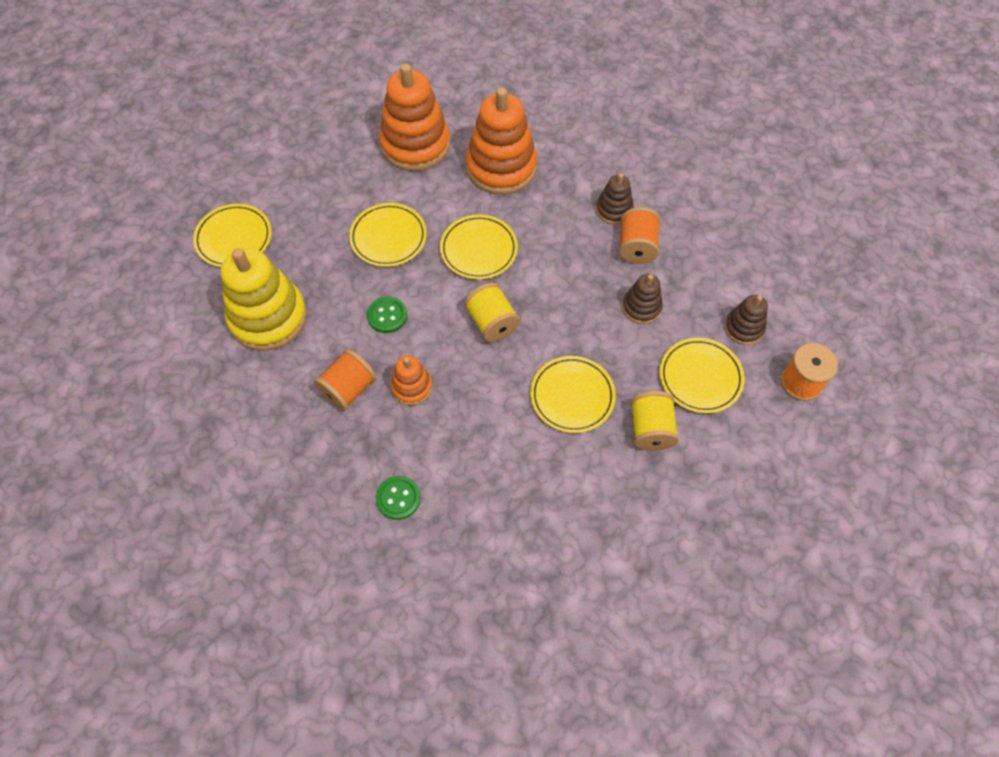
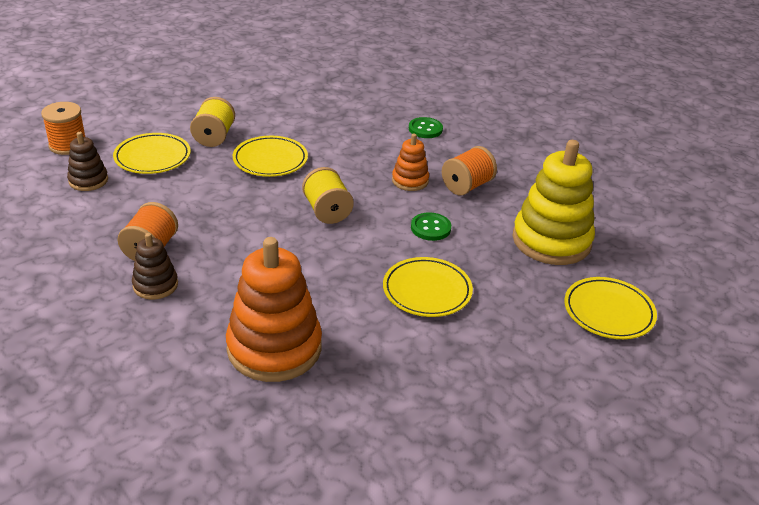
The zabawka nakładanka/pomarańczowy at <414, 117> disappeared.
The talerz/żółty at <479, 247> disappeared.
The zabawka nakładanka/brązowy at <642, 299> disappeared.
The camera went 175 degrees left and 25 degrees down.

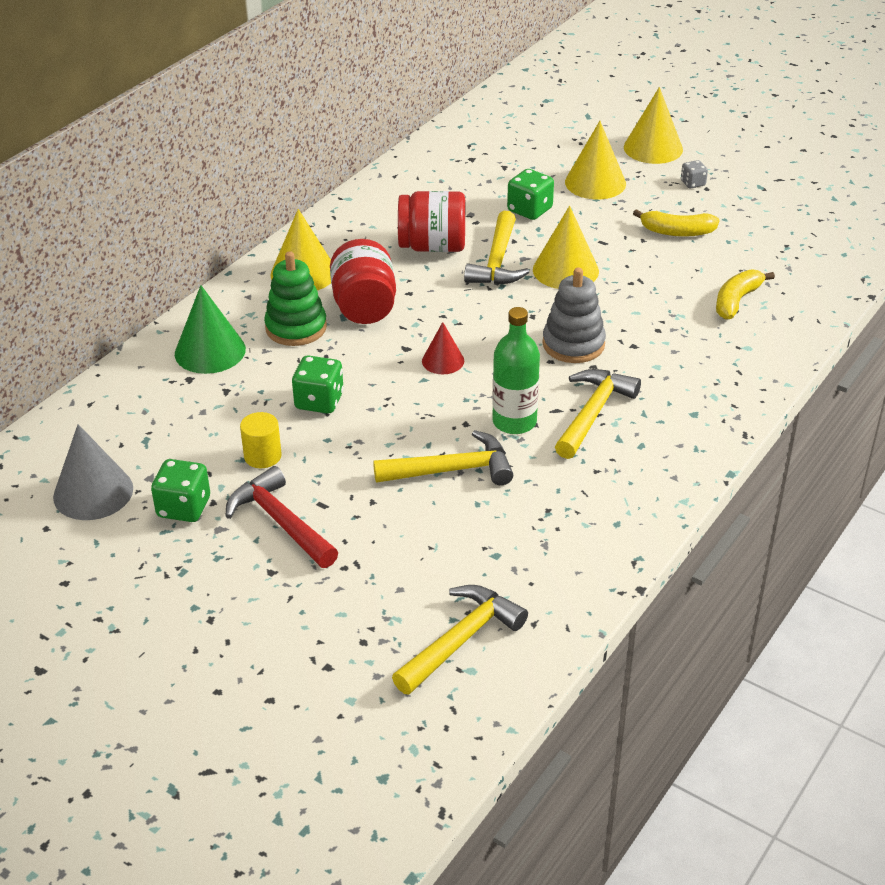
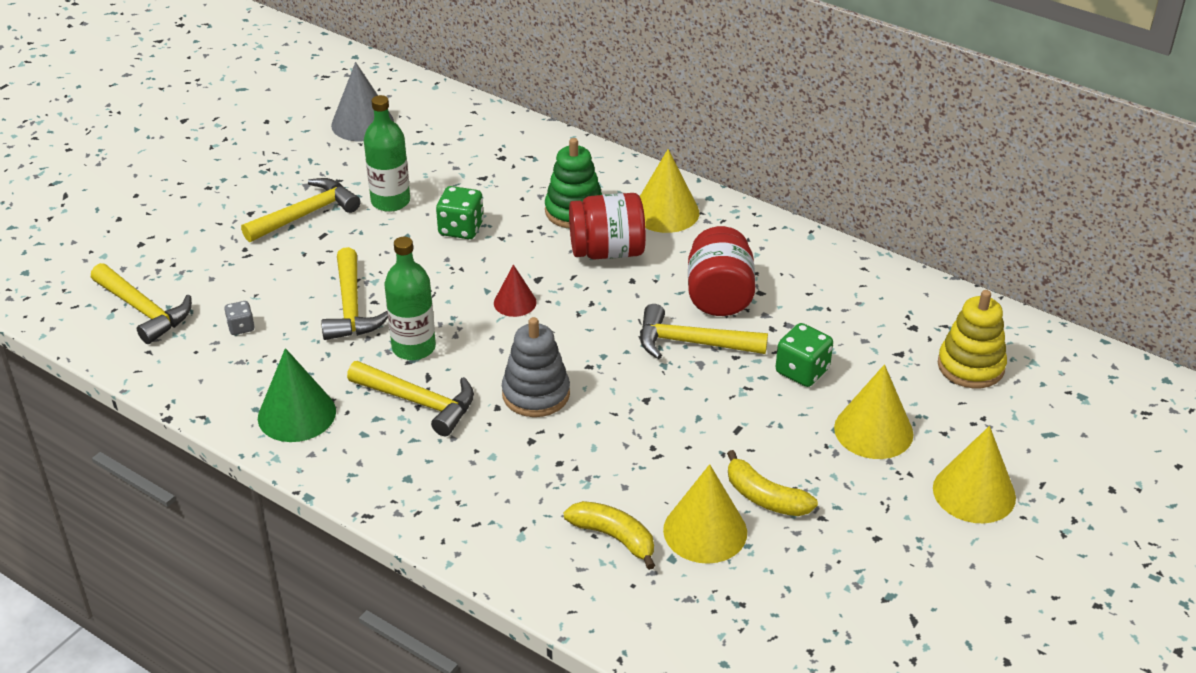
The kostka do gry/szary moved from <694, 174> to <239, 318>.
The młotek/czerwony at <282, 517> became the młotek/żółty at <300, 210>.
The stożek/zielony moved from <210, 329> to <297, 395>.
The walec/żółty at <261, 440> was replaced by the butelka/zielony at <387, 153>.
The stożek/żółty moved from <566, 247> to <705, 514>.
The banan/żółty at <676, 223> turned 60 degrees counterclockwise.
The zabawka nakładanka/żółty at <972, 339> appeared.
The kostka do gry/zielony at <180, 490> disappeared.
The camera went 90 degrees right and 0 degrees up.

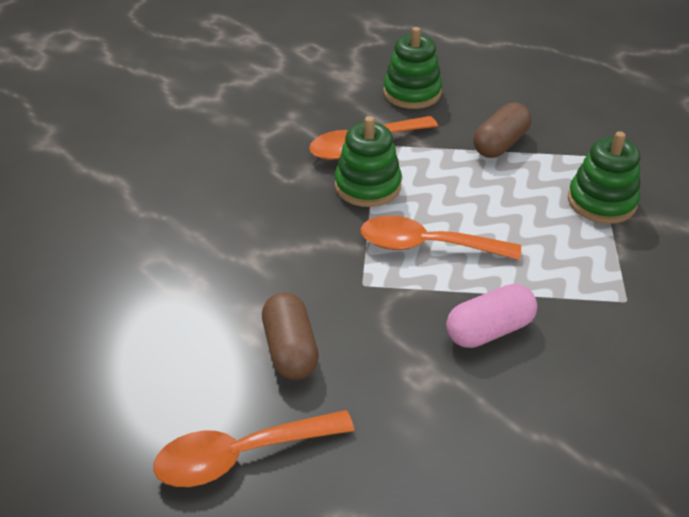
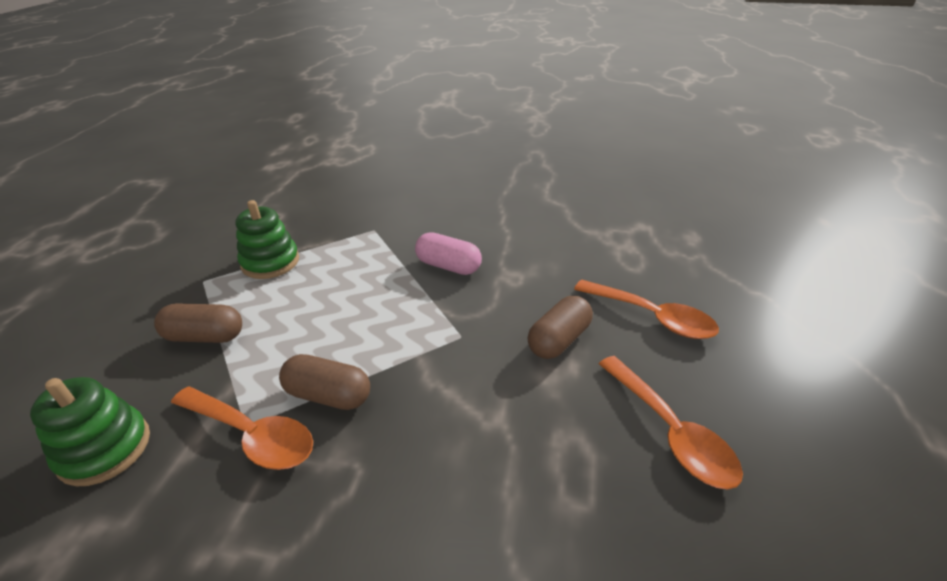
The zabawka nakładanka/zielony at <368, 161> was replaced by the kapsułka/brązowy at <324, 382>.
The łyżka/pomarańczowy moved from <441, 237> to <671, 422>.
The camera went 125 degrees left and 5 degrees down.

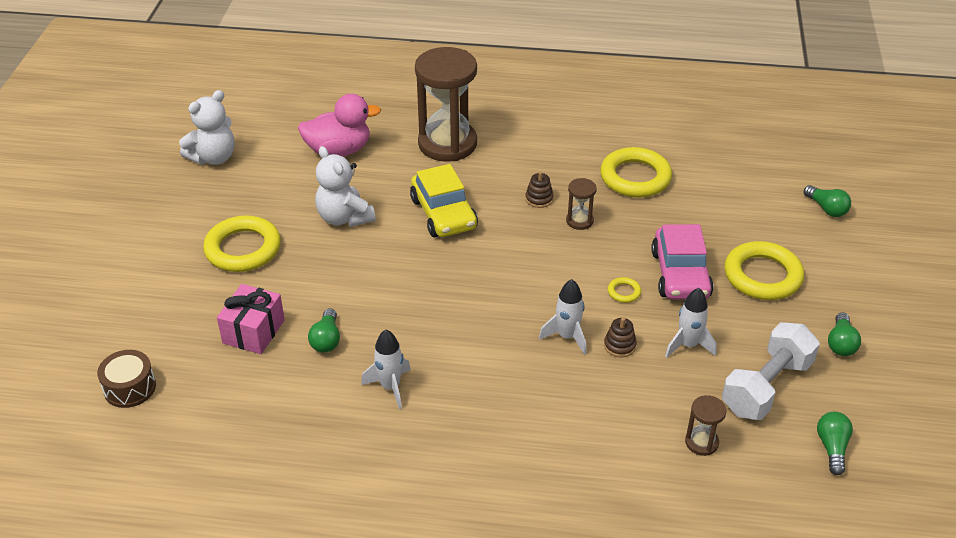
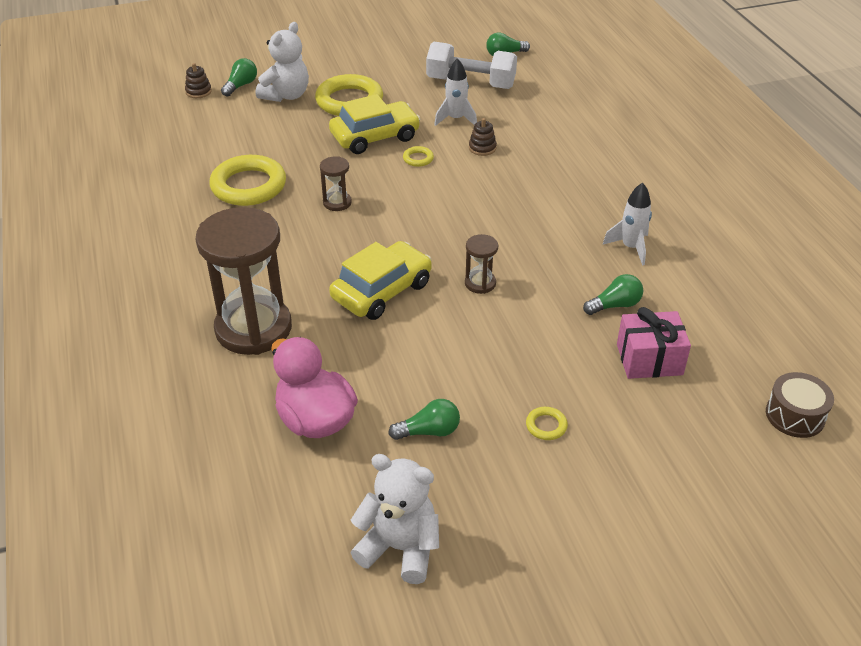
The zabawka nakładanka/brązowy moved from <539, 189> to <198, 80>.
The miś/biały moved from <345, 186> to <282, 62>.
The samochód/różowy at <682, 261> became the samochód/żółty at <375, 124>.
The żarówka/zielony moved from <844, 334> to <424, 419>.
The klepsydra/brązowy moved from <706, 425> to <481, 264>.
The pierścień/żółty at <242, 243> changed to 0.42 times the size.
The rakieta/biały at <562, 317> disappeared.
The camera went 115 degrees left and 0 degrees up.

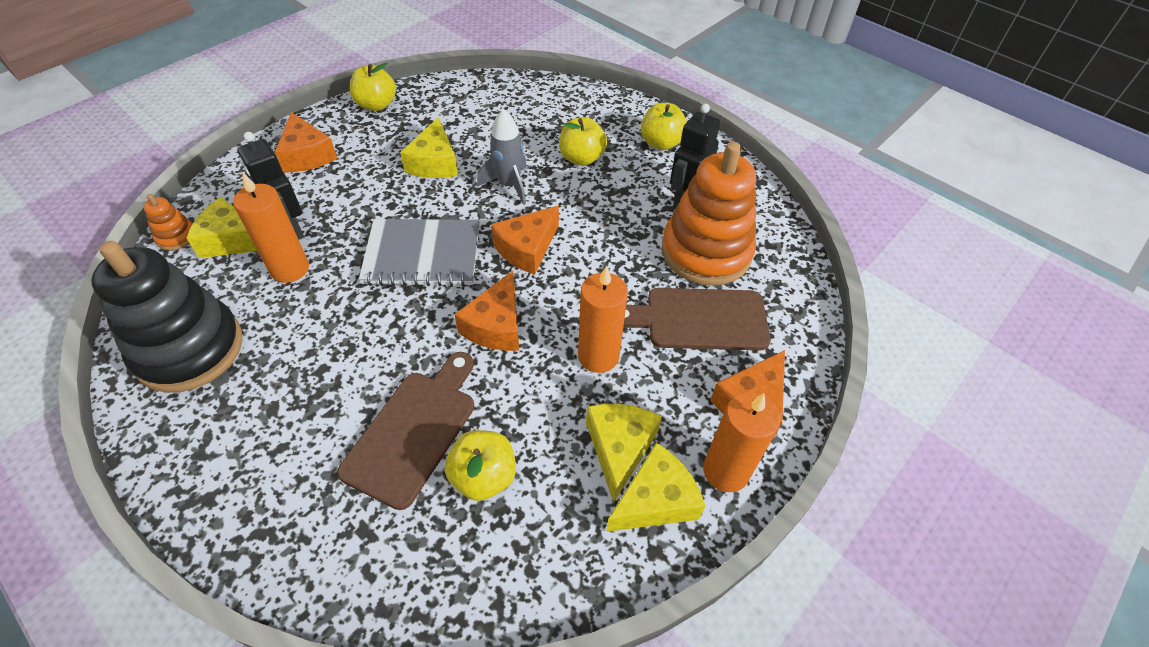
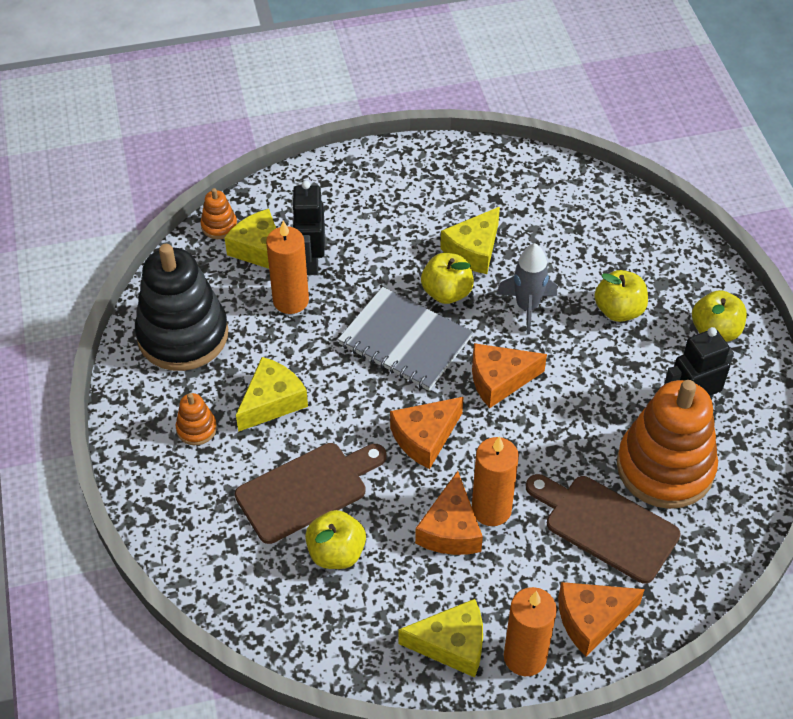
The zabawka nakładanka/pomarańczowy at <196, 419> appeared.
The ser/żółty moved from <624, 453> to <272, 394>.
The ser/pomarańczowy moved from <306, 142> to <449, 513>.
The jabłko/żółty moved from <373, 87> to <447, 278>.
The camera went 35 degrees right and 0 degrees up.

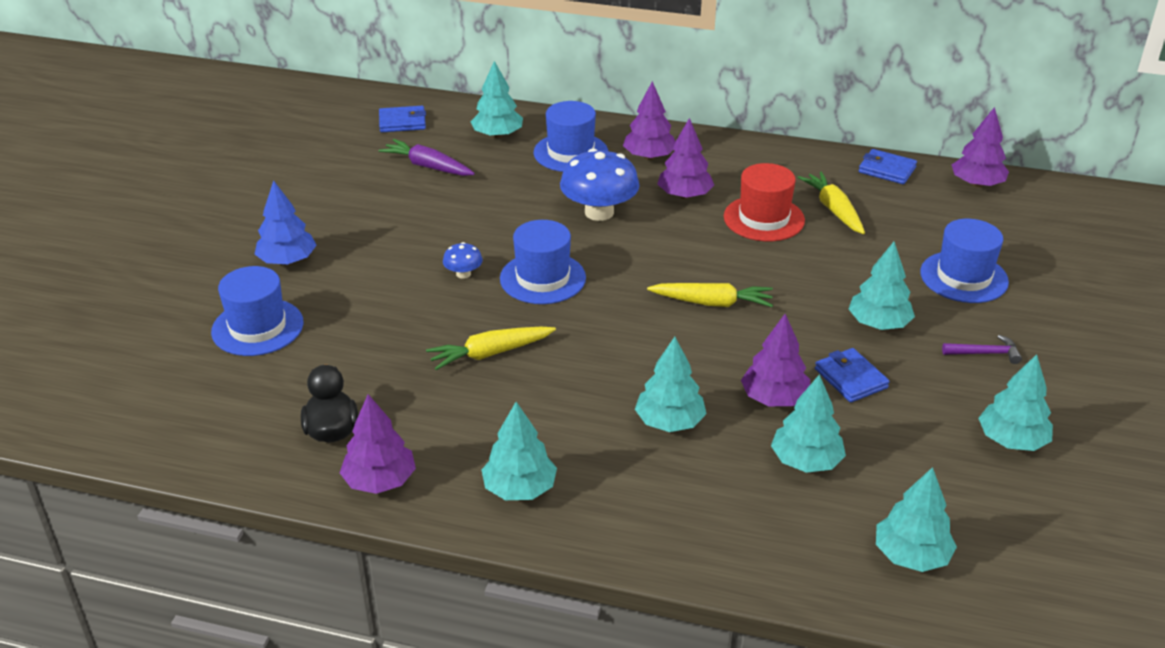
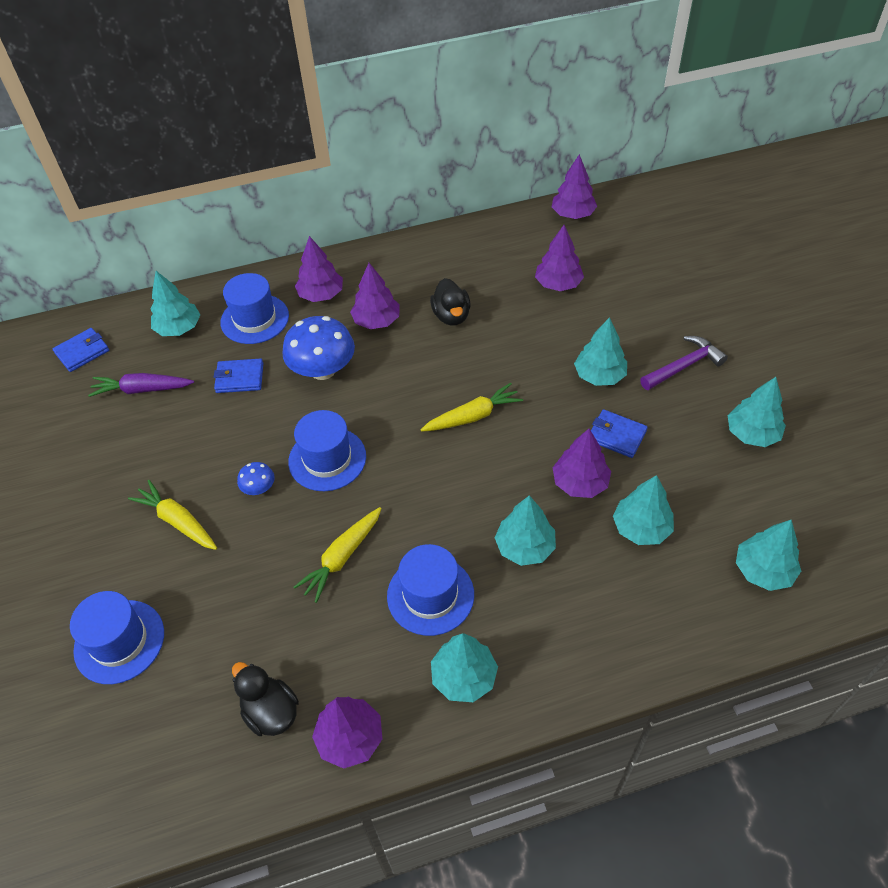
The marchewka/żółty moved from <831, 203> to <172, 515>.
The portfel/niebieski moved from <888, 166> to <238, 376>.
The kapelusz/niebieski moved from <964, 261> to <430, 590>.
The kapelusz/czerwony at <764, 202> was replaced by the kaczka/czarny at <450, 302>.
The drzewko/fioletowy at <559, 258> appeared.
The młotek/fioletowy at <982, 349> changed to 1.54 times the size.
The drzewko/niebieski at <286, 222> disappeared.
The camera went 30 degrees left and 15 degrees up.

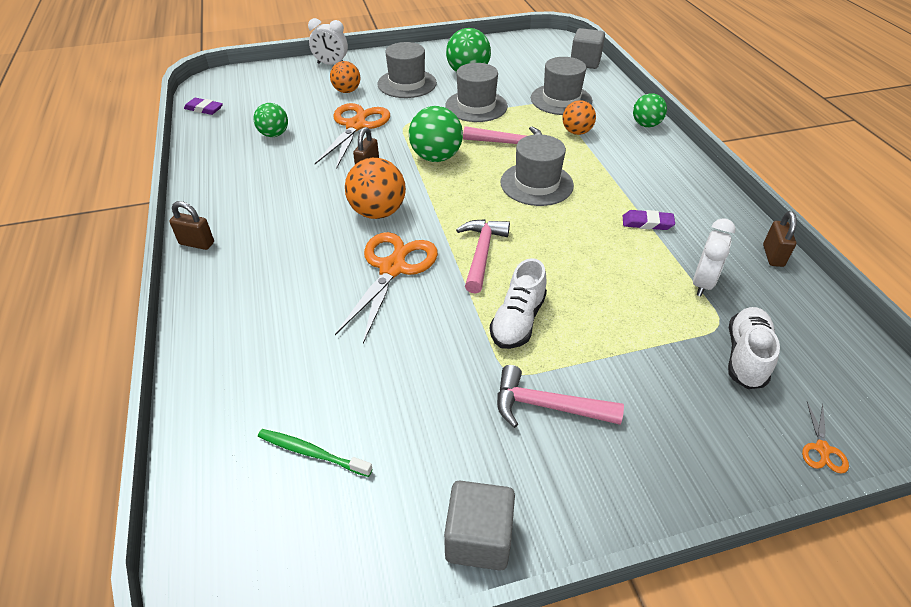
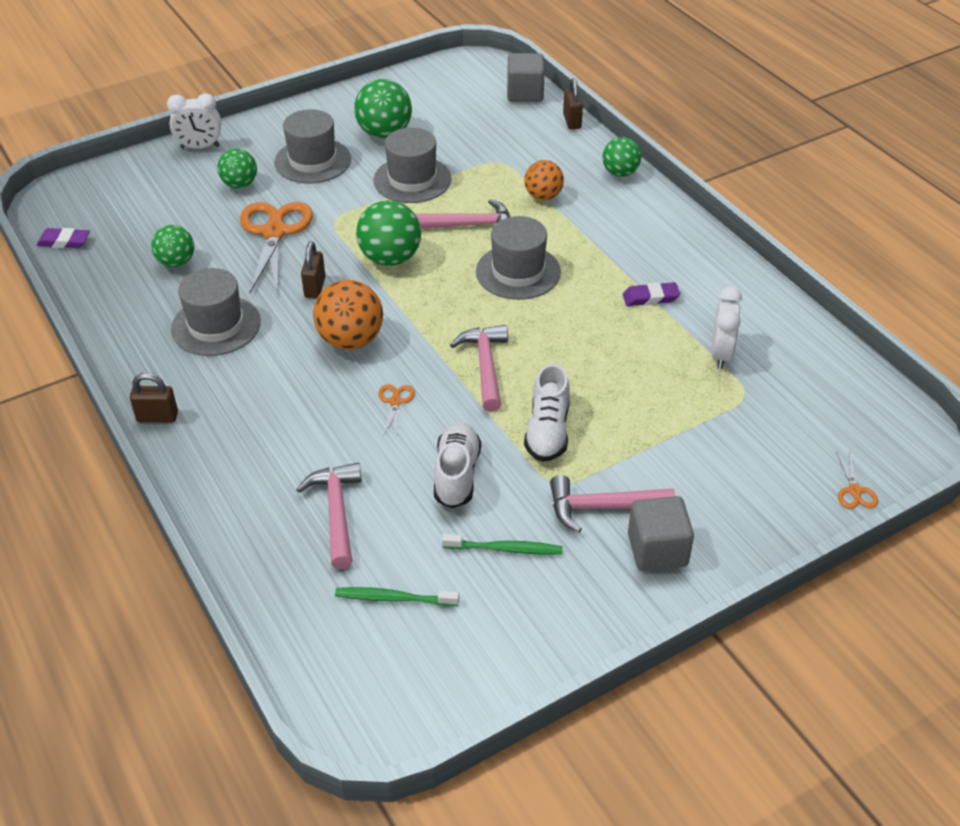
The kapelusz/szary moved from <561, 86> to <216, 312>.
The piłka/pomarańczowy at <345, 77> became the piłka/zielony at <237, 168>.
The młotek/różowy at <329, 516> appeared.
The nożyczki/pomarańczowy at <386, 287> changed to 0.43 times the size.
The but/biały moved from <754, 348> to <457, 465>.
The szczoteczka do zębów/zielony at <502, 544> appeared.
The kłódka/brązowy moved from <780, 239> to <573, 103>.
The sześcian/szary moved from <479, 526> to <661, 533>.
The camera went 15 degrees left and 0 degrees up.

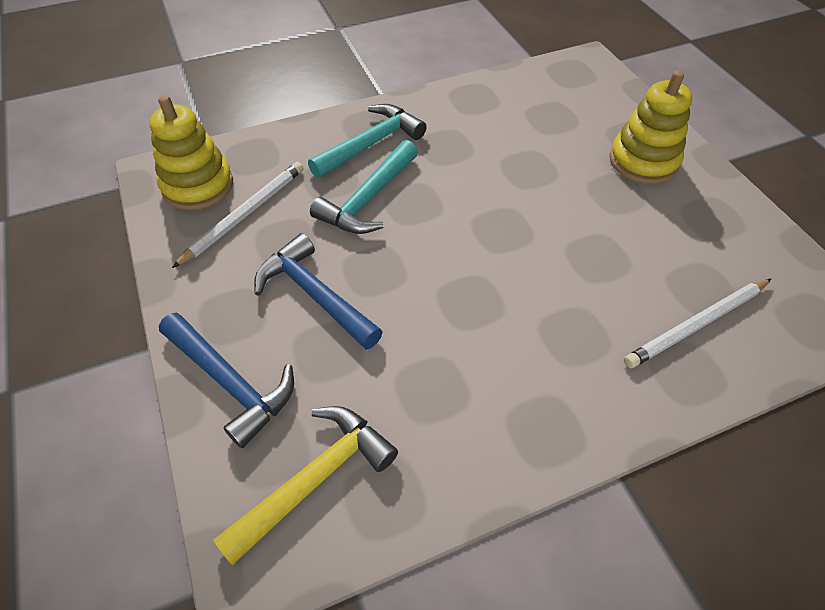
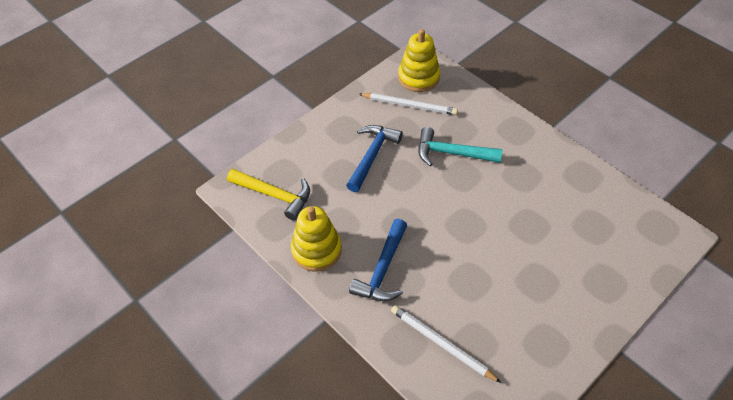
The zabawka nakładanka/żółty moved from <650, 127> to <316, 238>.
The młotek/niebieski moved from <226, 380> to <378, 260>.
The młotek/turkusowy at <367, 141> disappeared.
The camera went 70 degrees right and 0 degrees up.

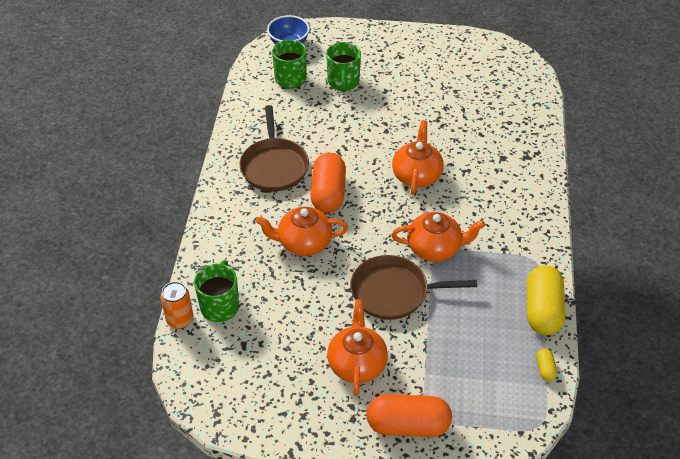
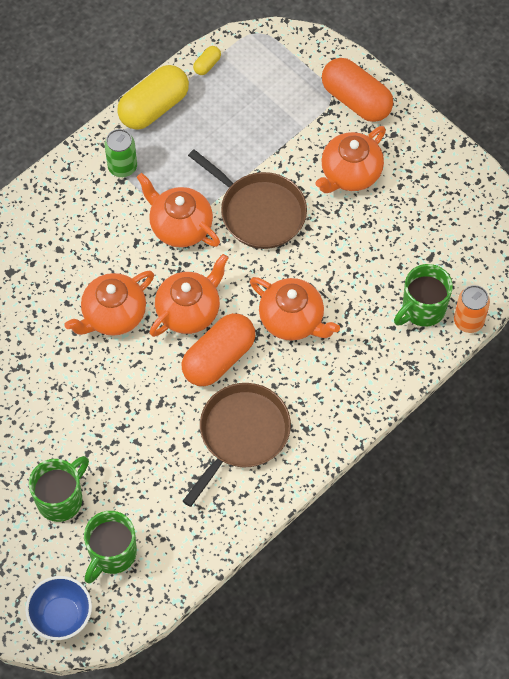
The puszka/zielony at <120, 153> appeared.
The imbryk/pomarańczowy at <189, 295> appeared.
The camera went 140 degrees left and 15 degrees up.

